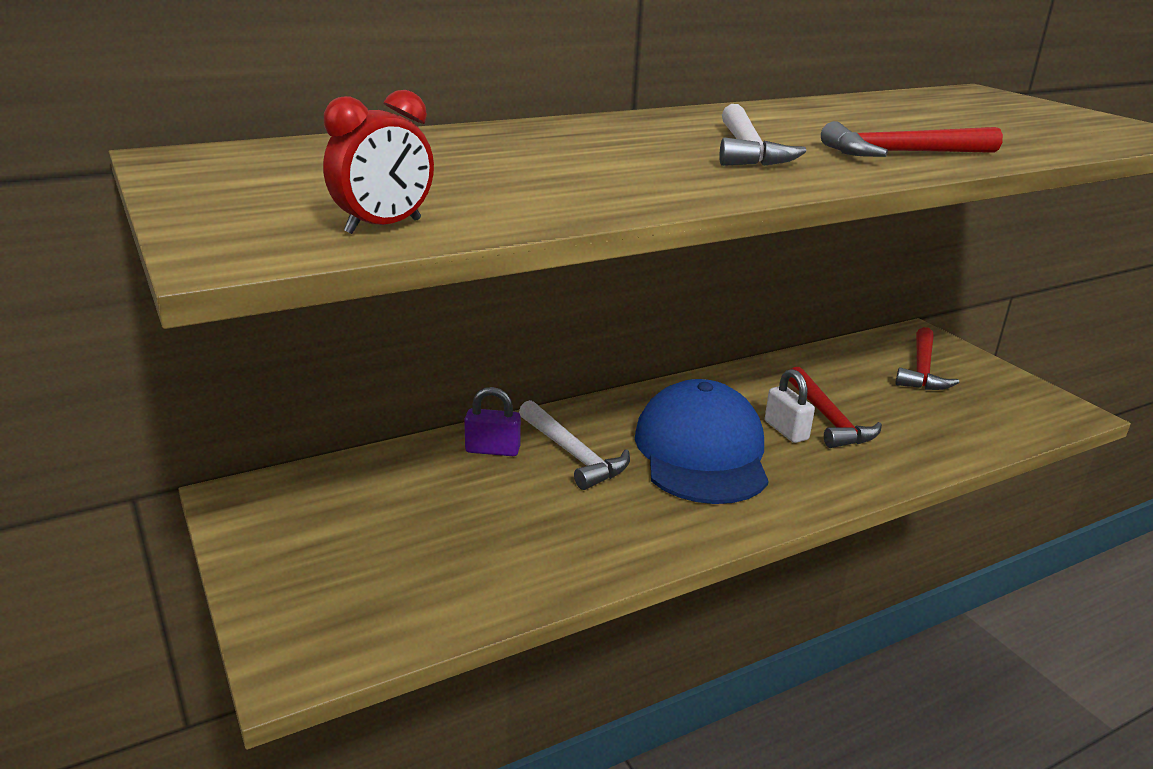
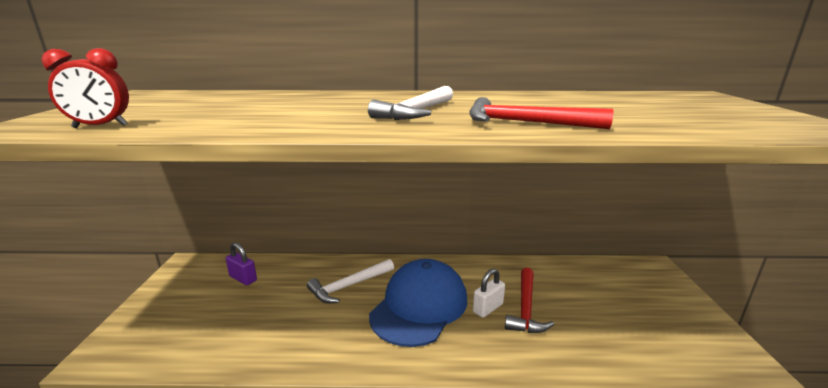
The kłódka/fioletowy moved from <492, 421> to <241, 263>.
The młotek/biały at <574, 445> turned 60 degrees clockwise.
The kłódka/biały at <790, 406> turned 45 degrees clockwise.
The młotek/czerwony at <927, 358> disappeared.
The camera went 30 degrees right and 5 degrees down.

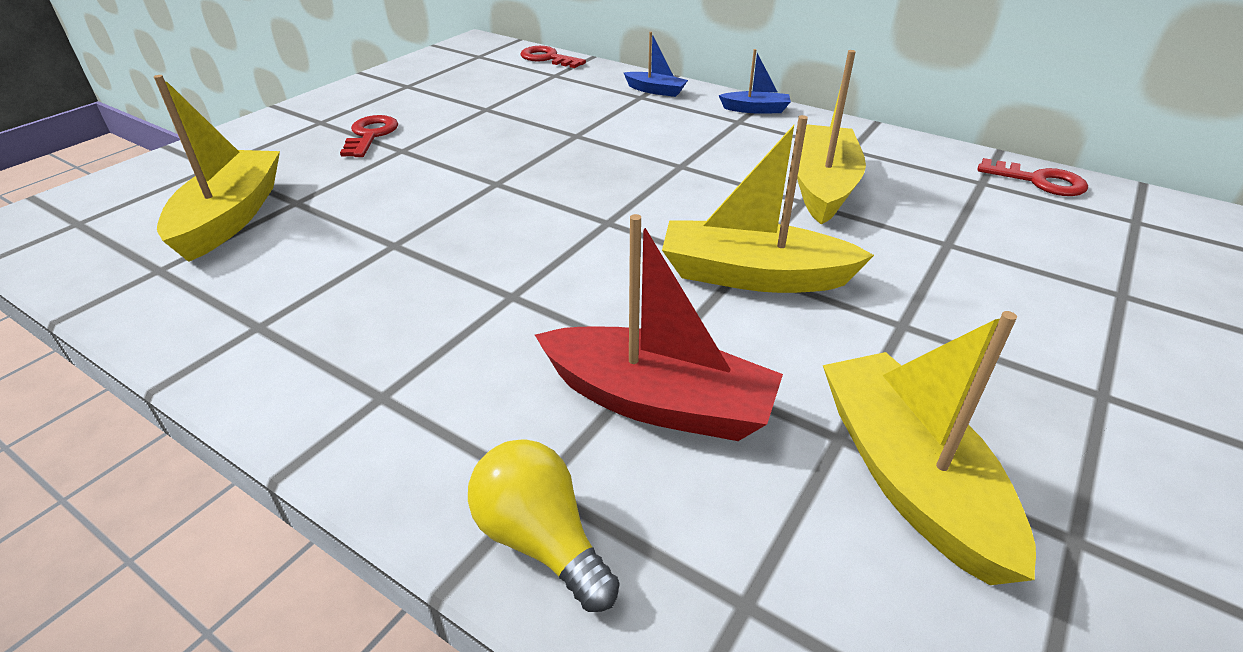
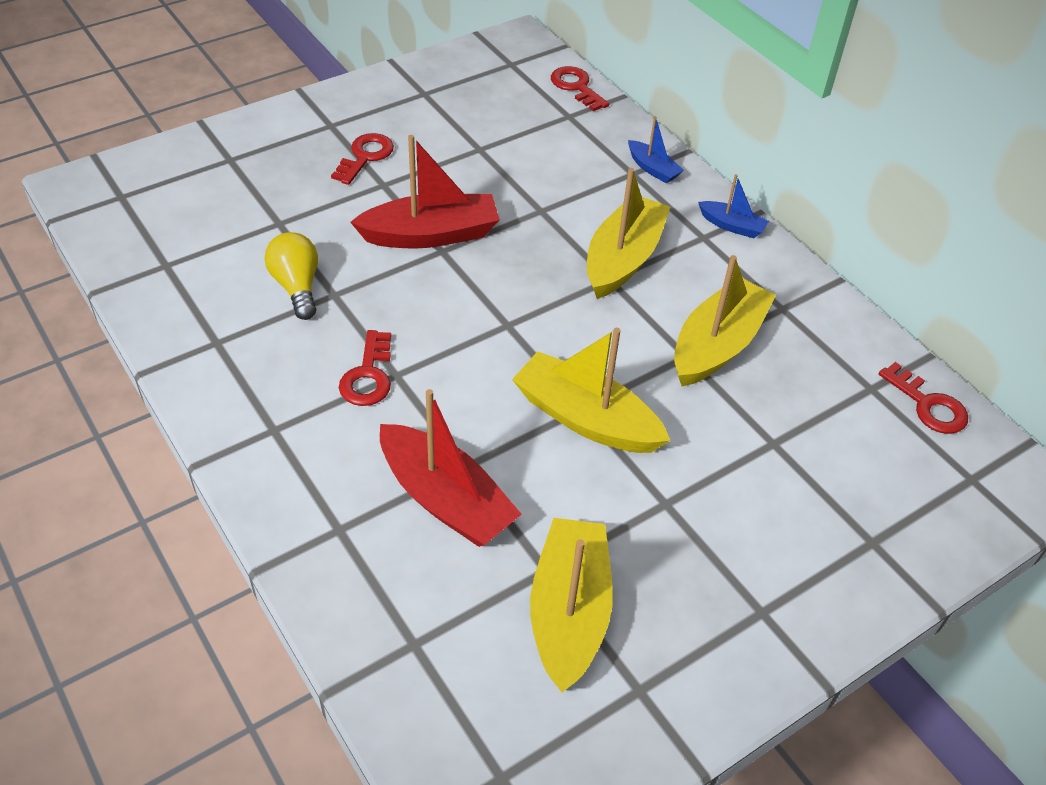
The żarówka/żółty moved from <543, 525> to <291, 276>.
The klucz/czerwony at <365, 368> appeared.
The łódka/czerwony at <425, 191> appeared.
The łódka/żółty moved from <217, 168> to <628, 233>.
The camera went 20 degrees right and 10 degrees up.

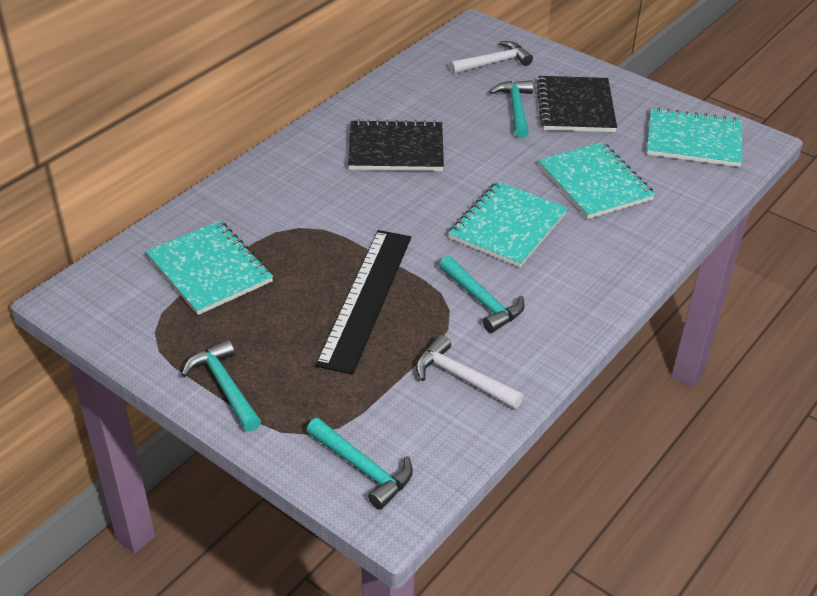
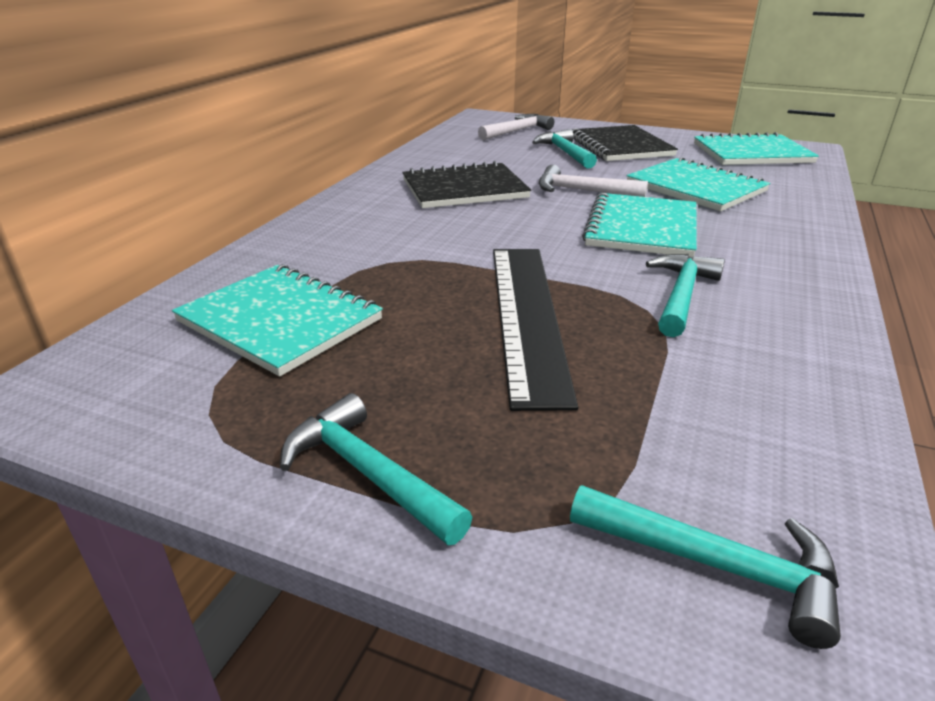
The młotek/biały moved from <470, 372> to <593, 181>.
The młotek/turkusowy at <482, 294> turned 105 degrees counterclockwise.
The camera went 15 degrees left and 10 degrees down.

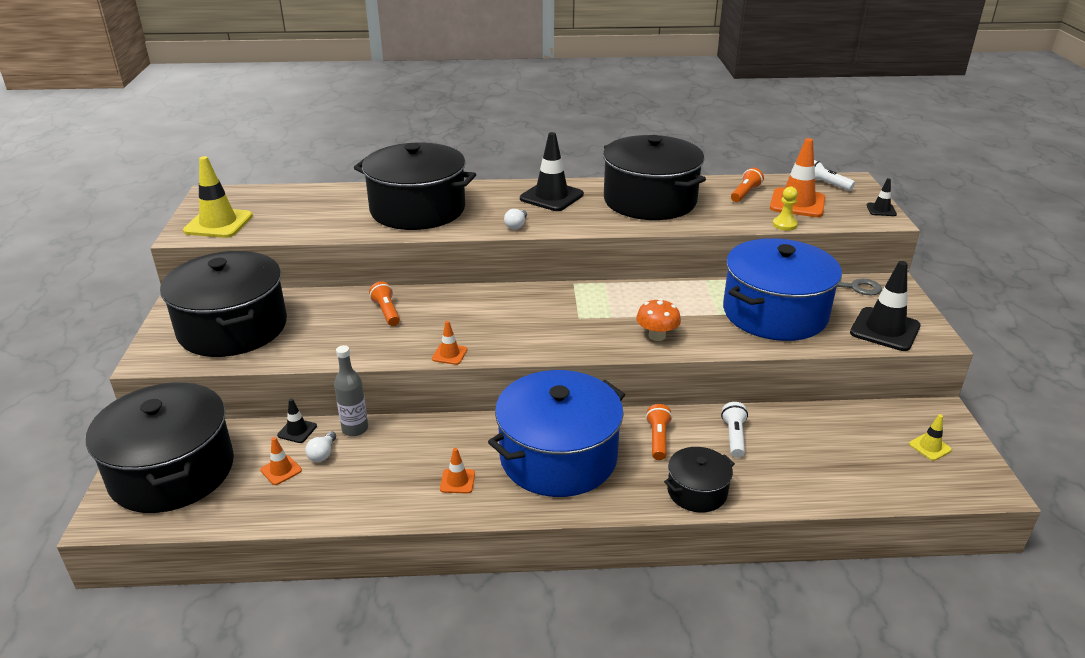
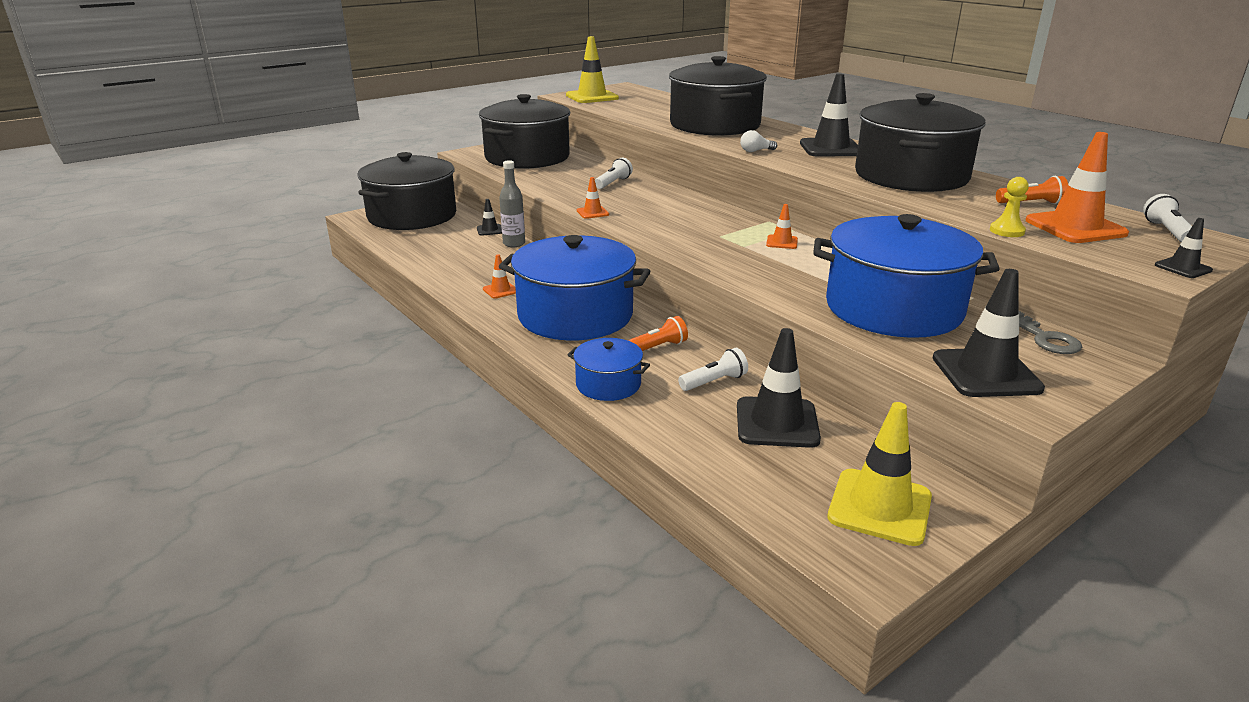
The garnek/czarny at <699, 480> became the garnek/niebieski at <608, 369>.
The latarka/pomarańczowy at <384, 303> became the latarka/biały at <614, 173>.
The pachołek/czarny at <779, 388> appeared.
The pachołek/pomarańczowy moved from <281, 461> to <782, 226>.
The pachołek/żółty at <930, 437> changed to 2.04 times the size.
The żarówka/biały at <320, 446> disappeared.
The grzyb/pomarańczowy at <658, 319> disappeared.
The camera went 55 degrees right and 5 degrees down.

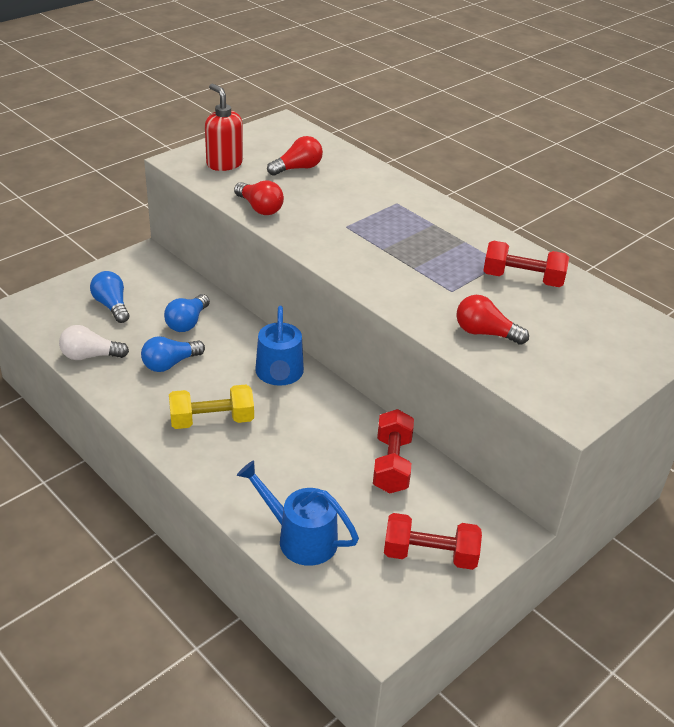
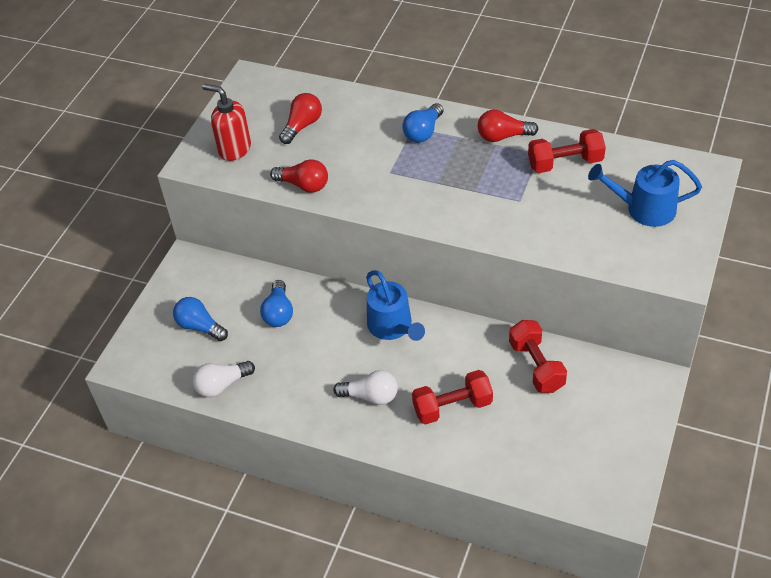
The hantel/żółty at <211, 407> was replaced by the żarówka/biały at <365, 387>.
The żarówka/niebieski moved from <173, 354> to <423, 123>.
The hantel/czerwony moved from <433, 541> to <452, 397>.
The żarówka/czerwony moved from <492, 320> to <508, 126>.
The konewka/niebieski moved from <298, 513> to <645, 193>.
The camera went 20 degrees left and 10 degrees up.

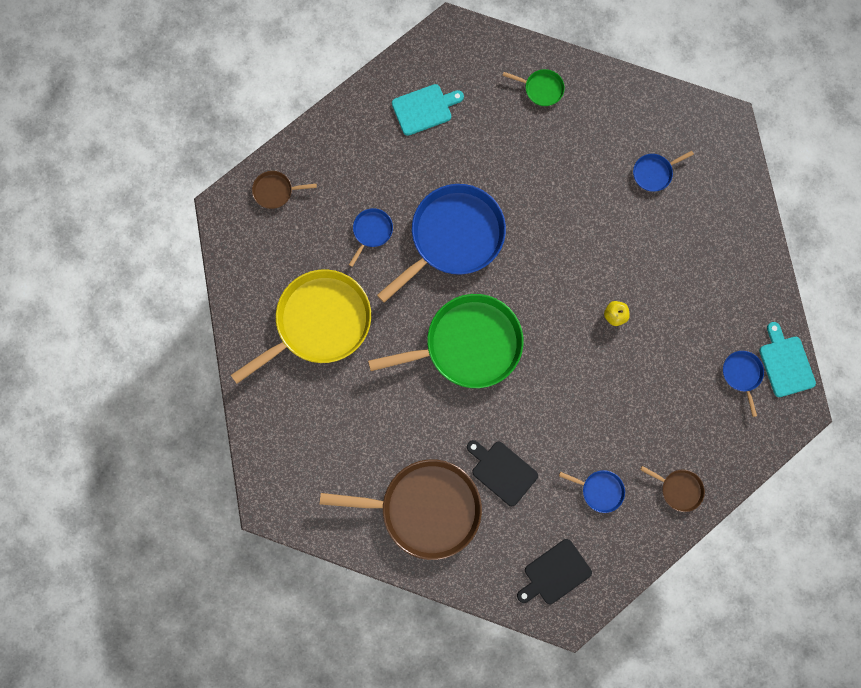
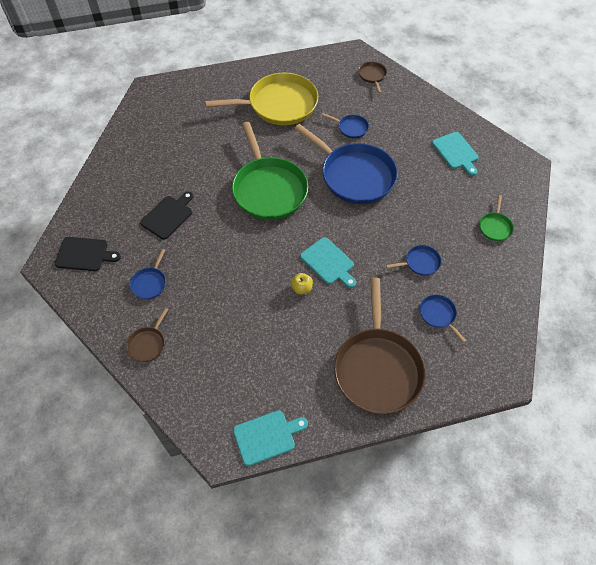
The deska do krojenia/czarny at <554, 571> turned 135 degrees clockwise.
The patelnia/żółty at <301, 326> turned 60 degrees counterclockwise.
The deska do krojenia/turkusowy at <328, 262> appeared.
The patelnia/brązowy moved from <401, 509> to <379, 346>.
The patelnia/niebieski moved from <743, 384> to <413, 260>.
The camera went 85 degrees right and 20 degrees down.

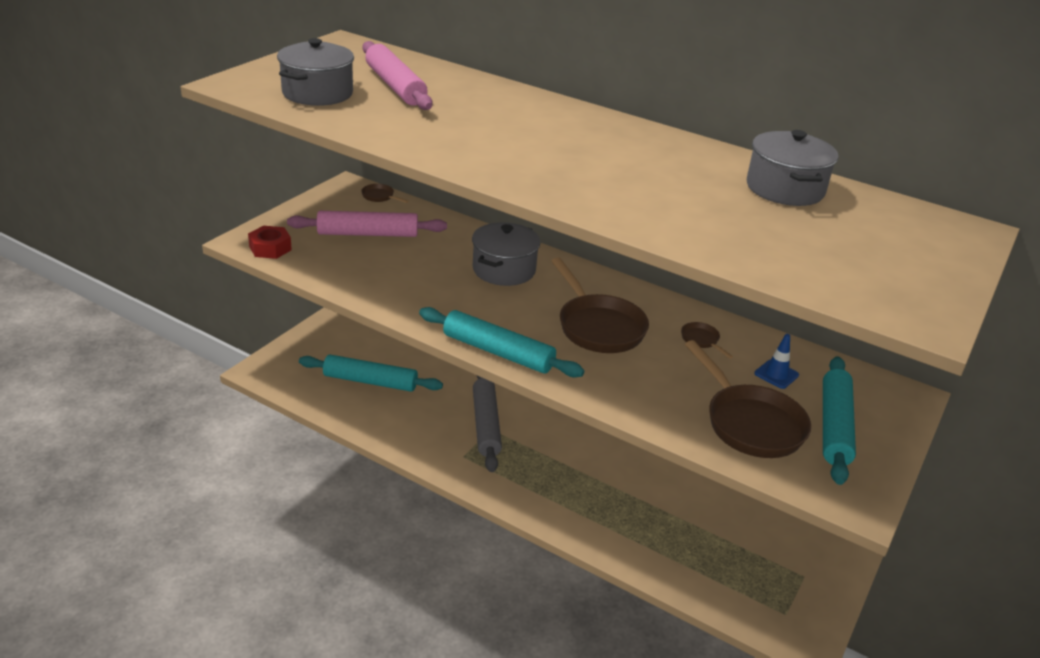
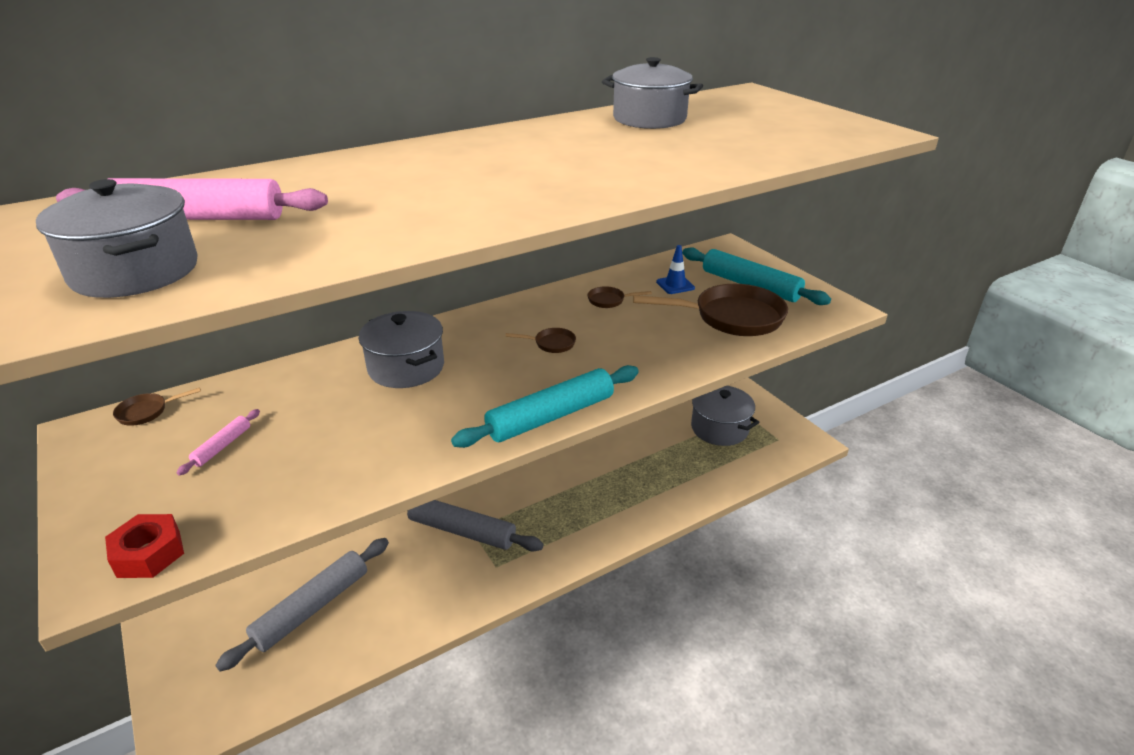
The wałek do ciasta/różowy at <367, 224> changed to 0.47 times the size.
The wałek do ciasta/turkusowy at <371, 373> became the wałek do ciasta/szary at <302, 605>.
The patelnia/brązowy at <600, 305> changed to 0.44 times the size.
The garnek/szary at <725, 416> appeared.
The camera went 60 degrees left and 0 degrees up.

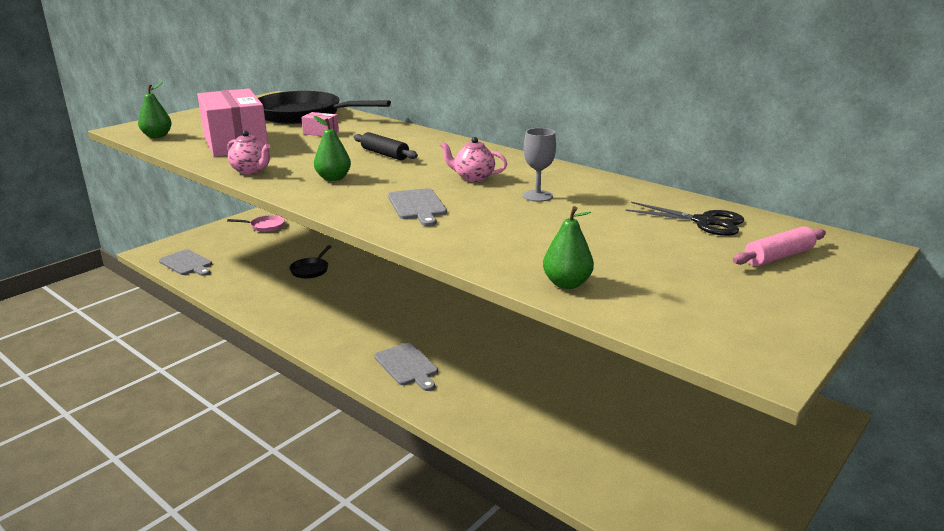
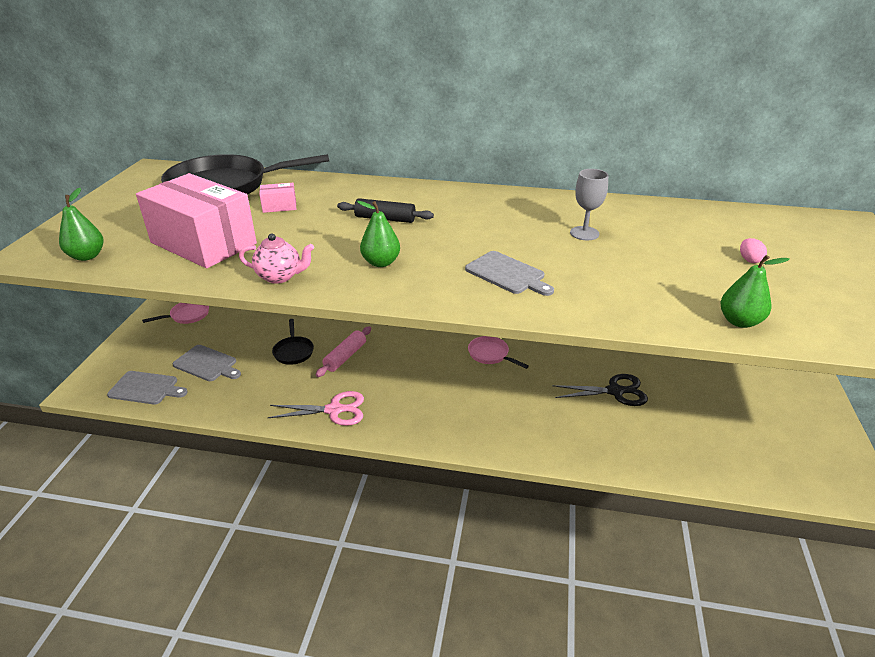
The deska do krojenia/szary moved from <406, 367> to <207, 363>.
The nożyczki/różowy at <315, 408> appeared.
The wałek do ciasta/różowy moved from <779, 246> to <343, 351>.
The patelnia/różowy at <498, 352> appeared.
The nożyczki/czarny moved from <684, 219> to <600, 390>.
The jajko/różowy at <753, 250> appeared.
The imbryk/różowy at <473, 159> disappeared.
The camera went 30 degrees left and 10 degrees up.

